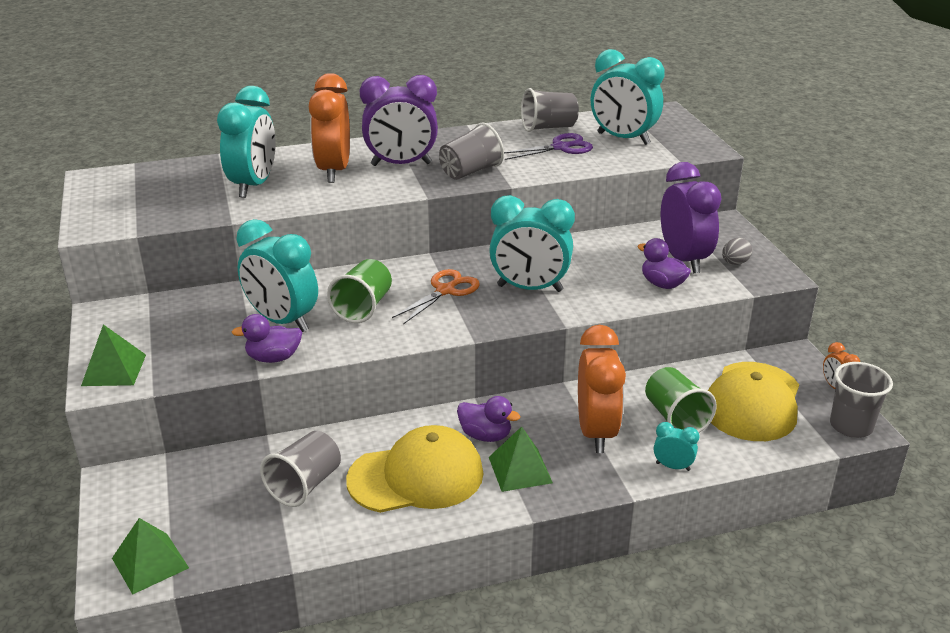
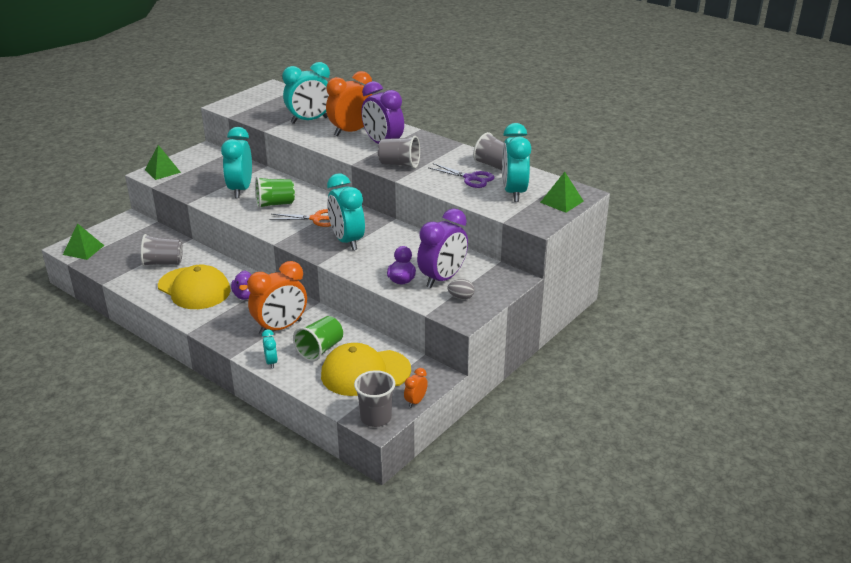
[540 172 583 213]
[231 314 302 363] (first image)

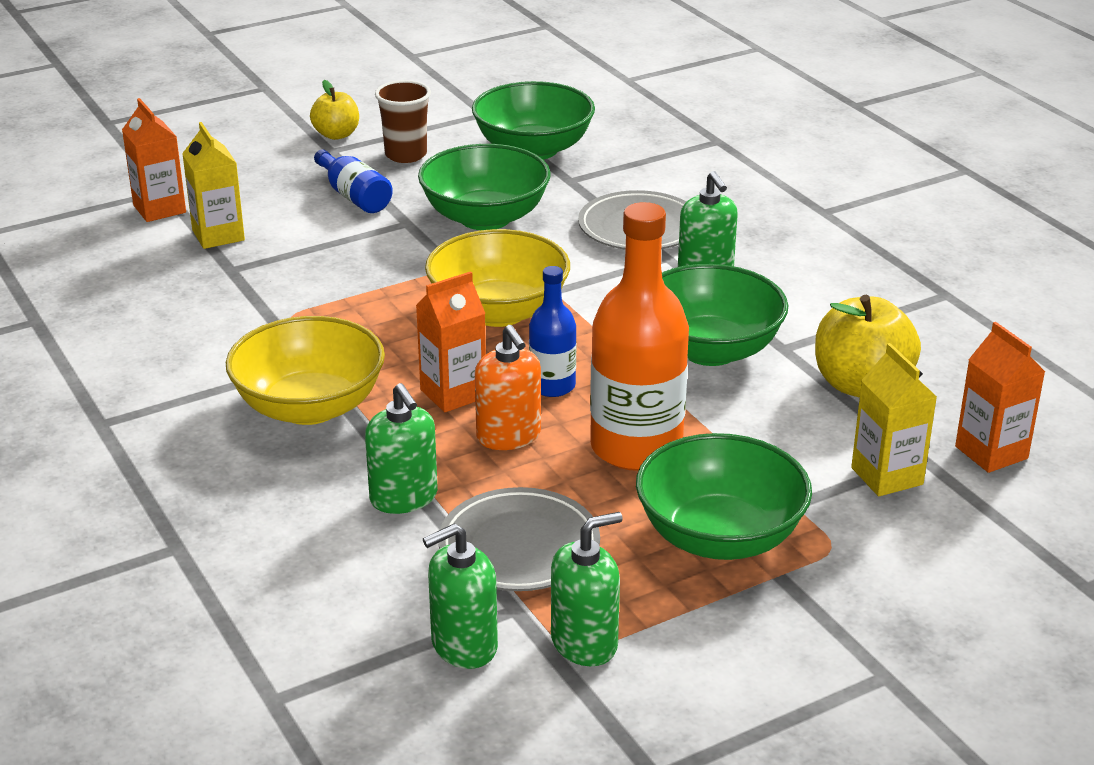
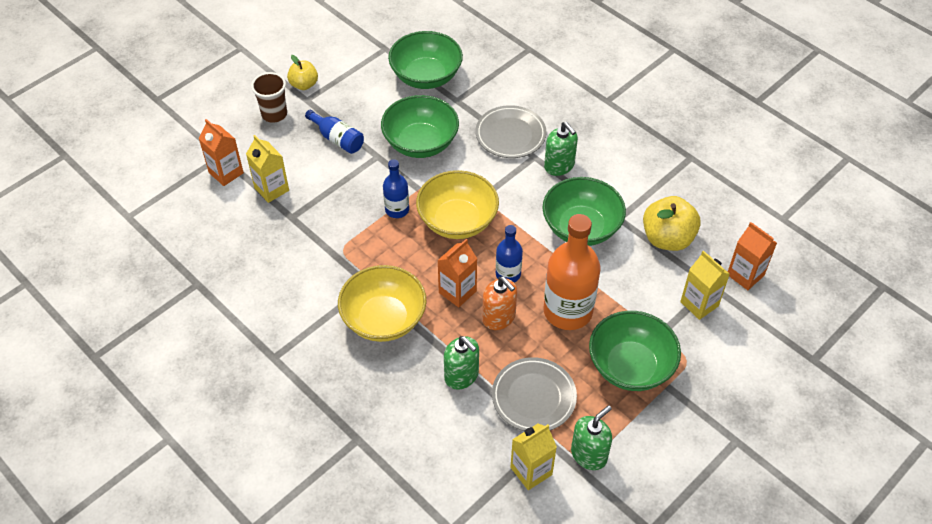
[251 72 287 123]
[383 159 409 218]
[510 424 557 490]

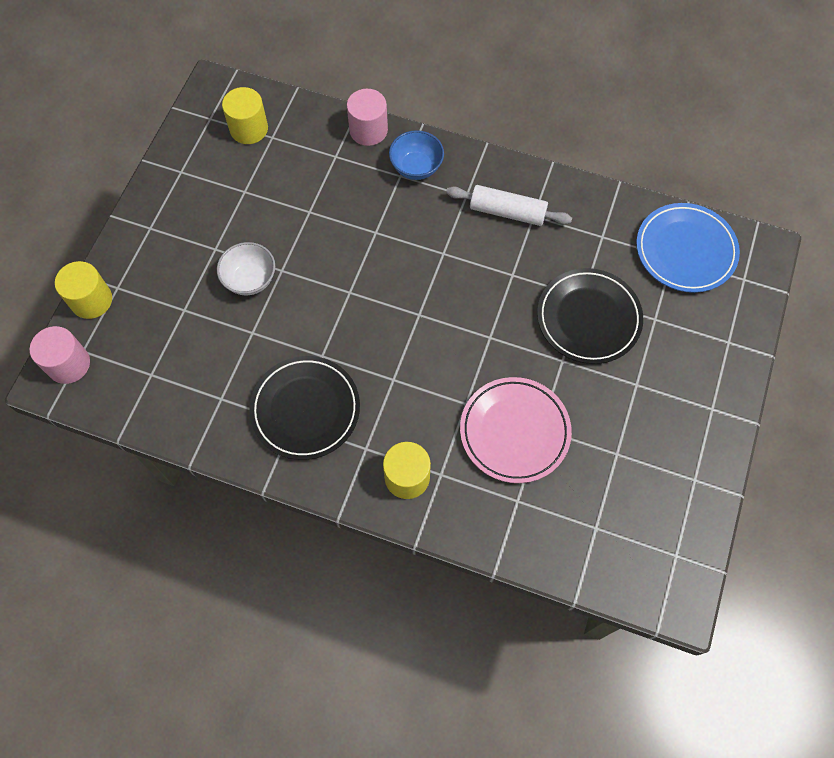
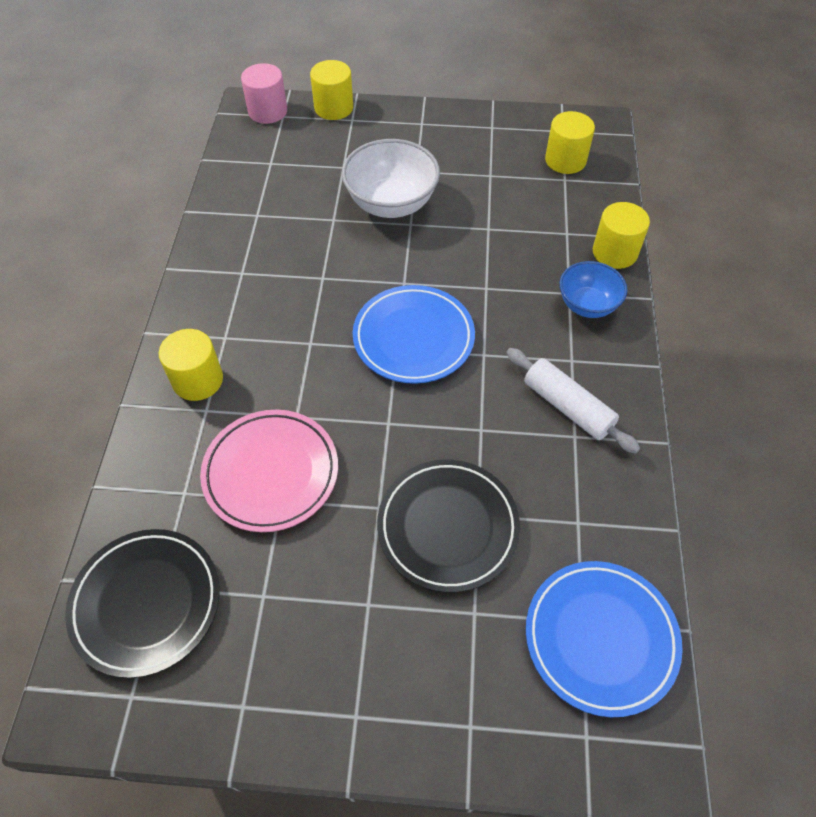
[65 529 220 678]
[342 139 440 218]
[353 285 475 384]
[506 348 640 454]
[593 202 650 269]

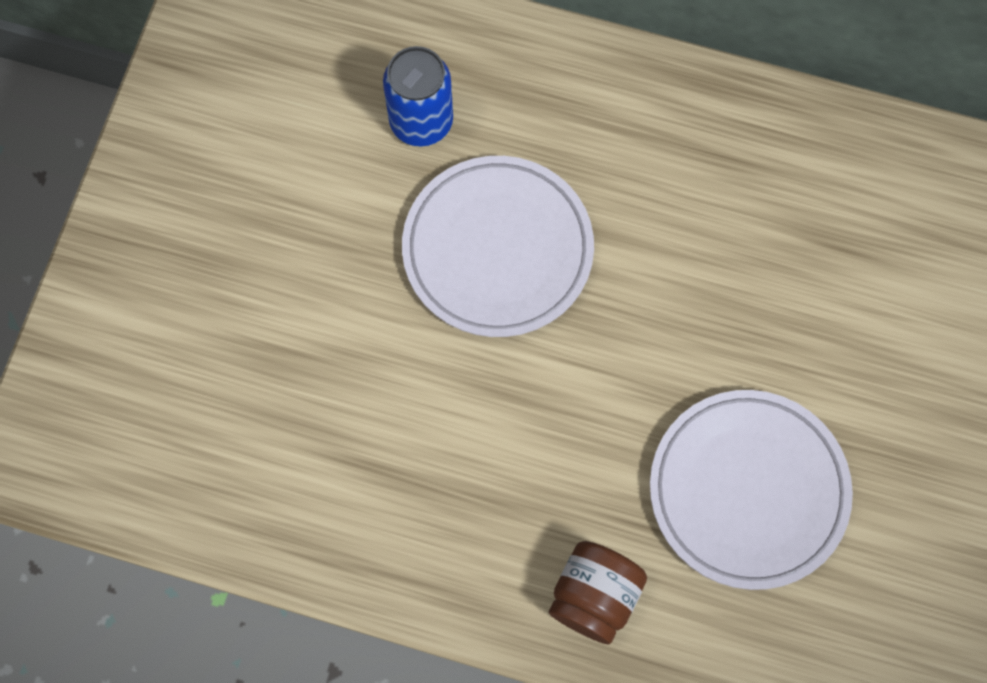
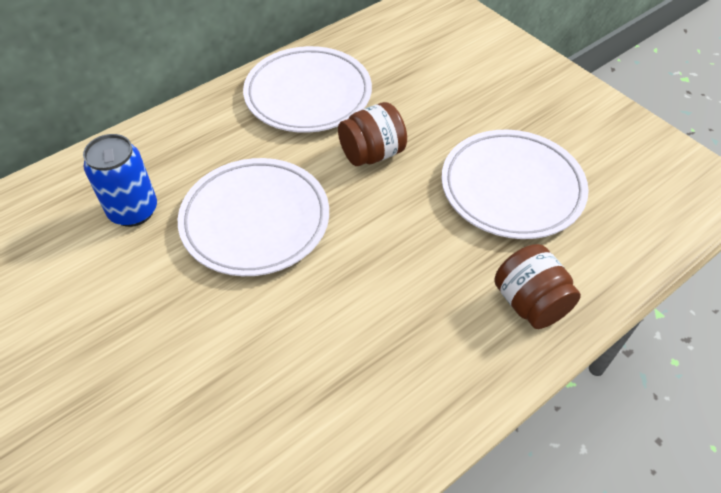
[243 46 372 133]
[338 102 407 166]

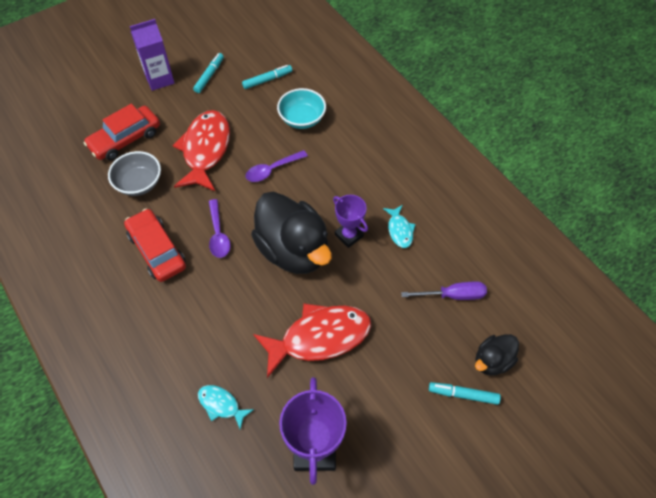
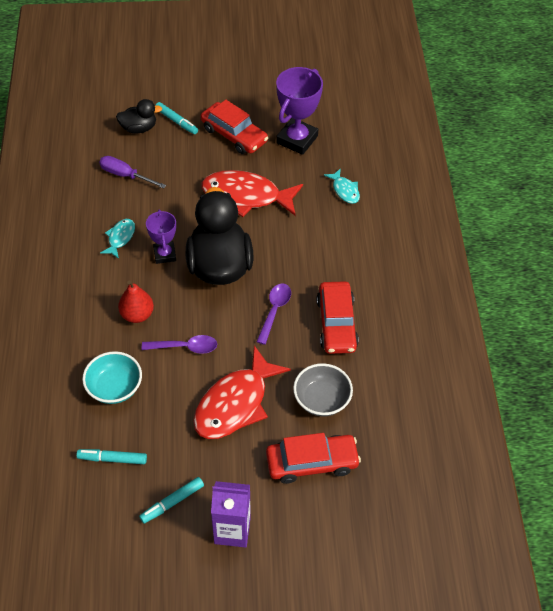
[118 281 154 323]
[201 100 268 154]

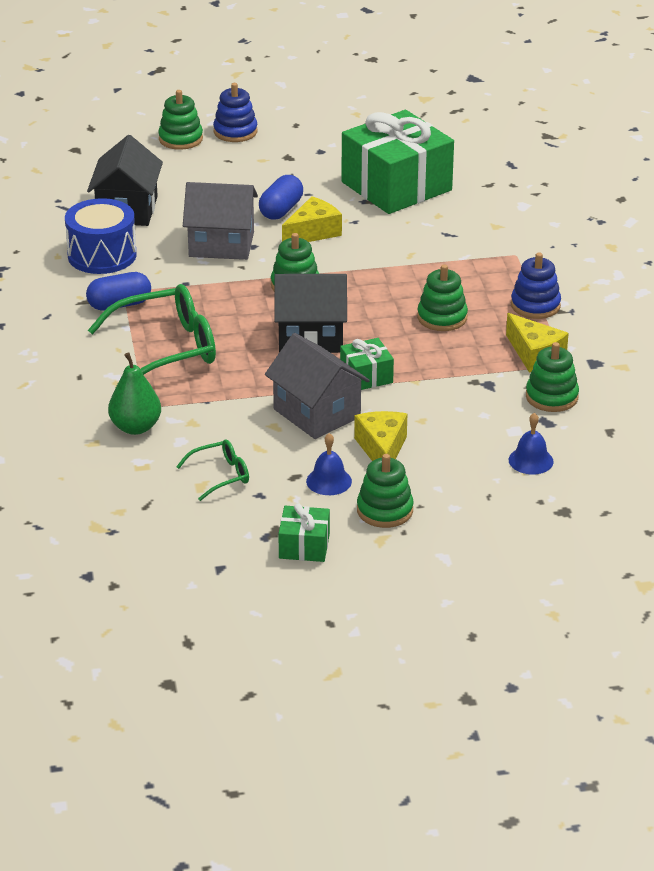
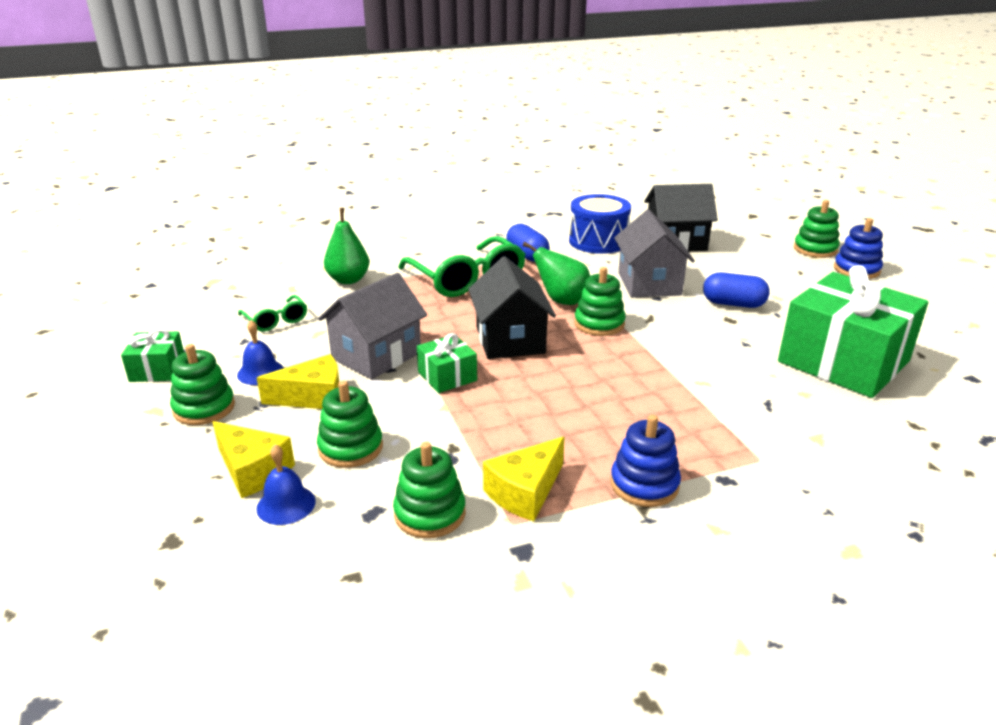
[213 421 295 498]
[317 381 383 468]
[523 242 590 305]

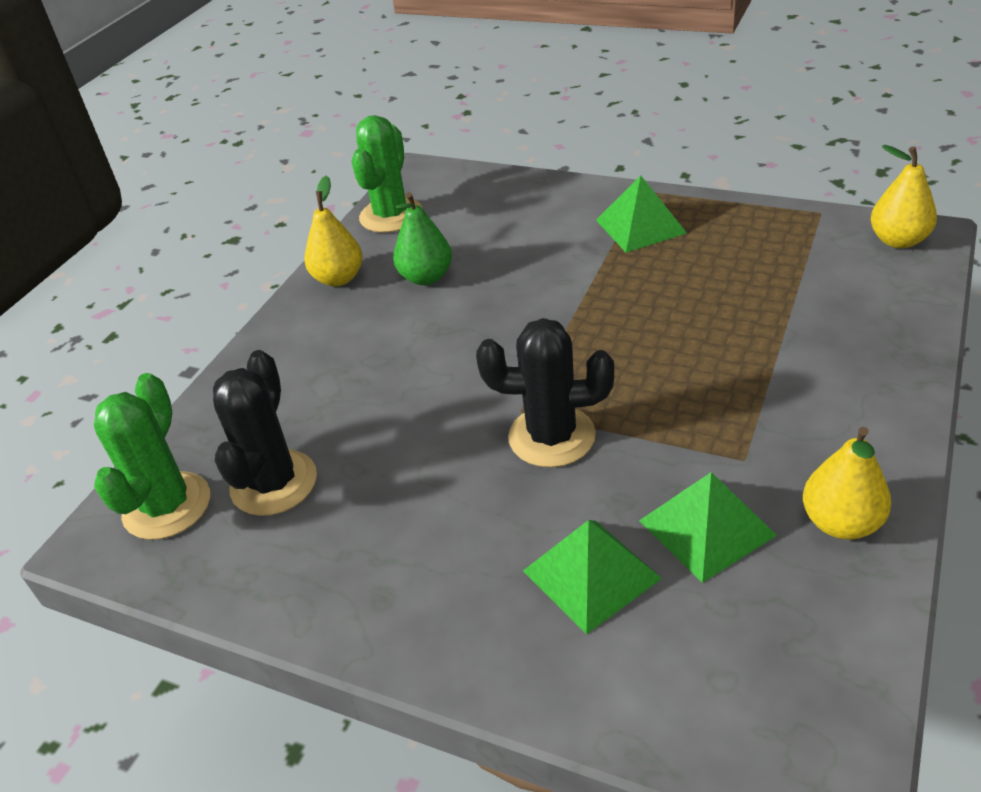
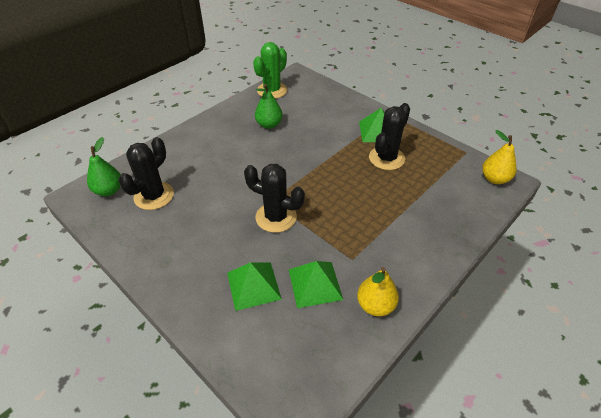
[87 137 121 196]
[369 103 410 170]
[304 176 363 286] (first image)

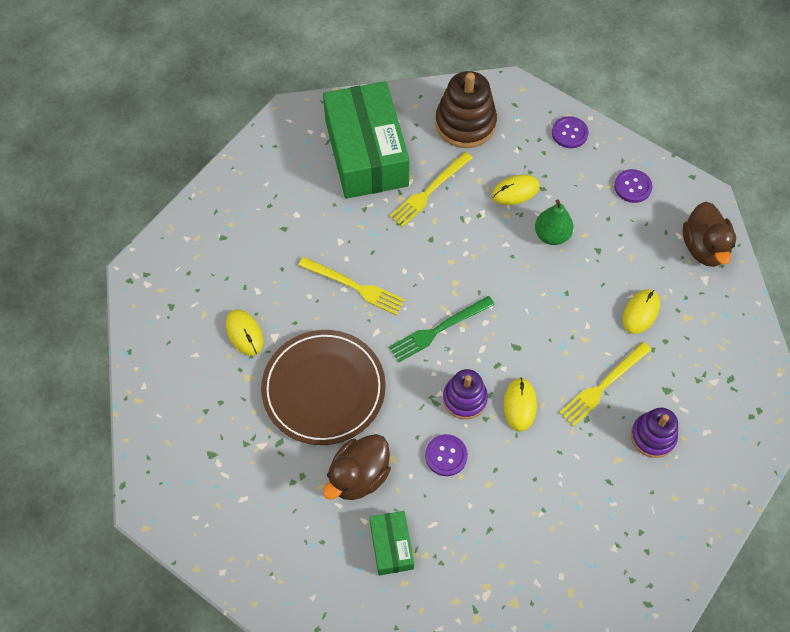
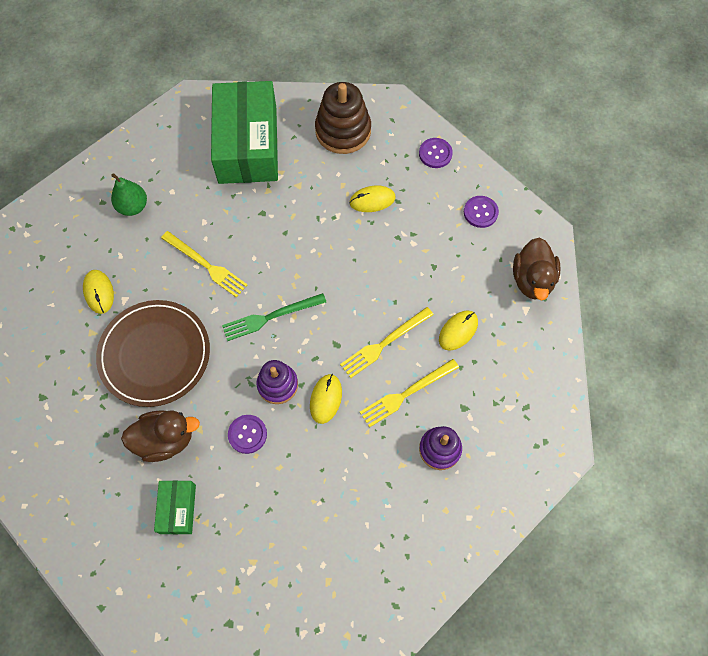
[111 173 147 216]
[121 410 200 462]
[340 307 434 378]

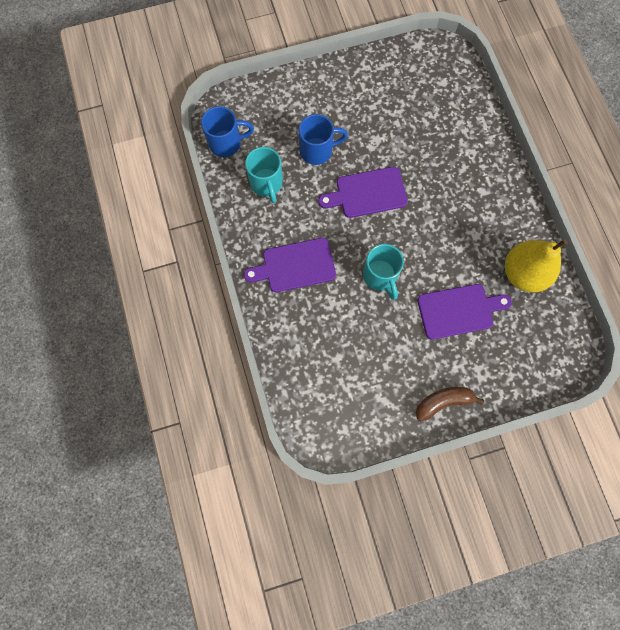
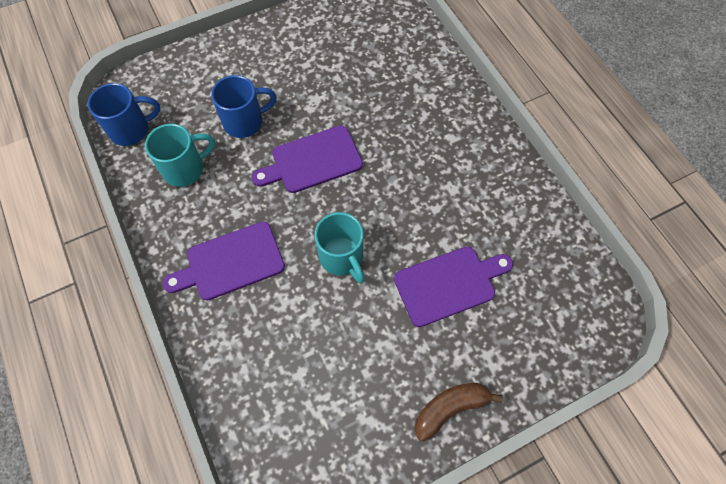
[145 124 215 187]
[505 239 568 292] (first image)

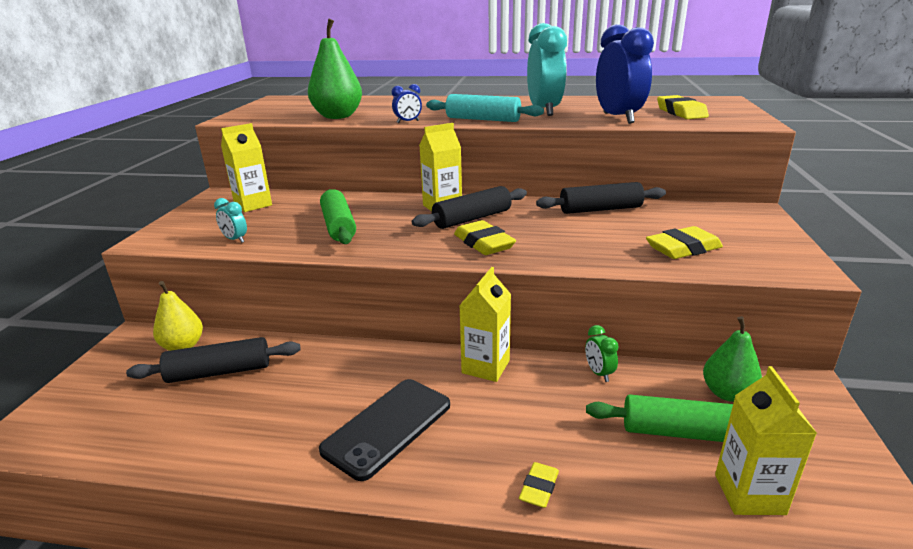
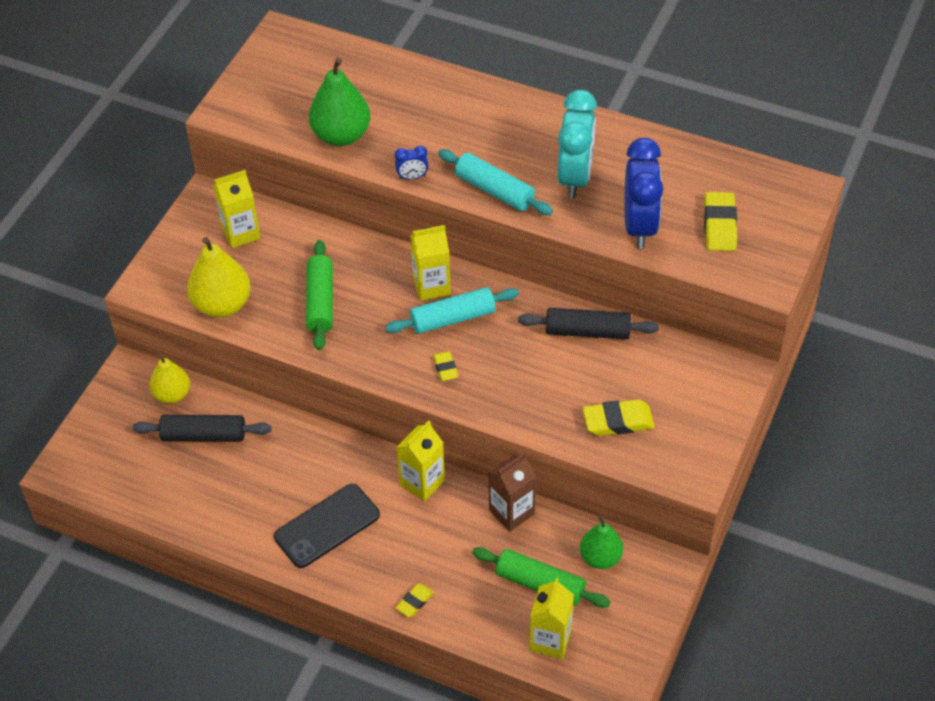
[187 237 251 317]
[385 287 519 334]
[433 351 458 381]
[488 453 536 532]

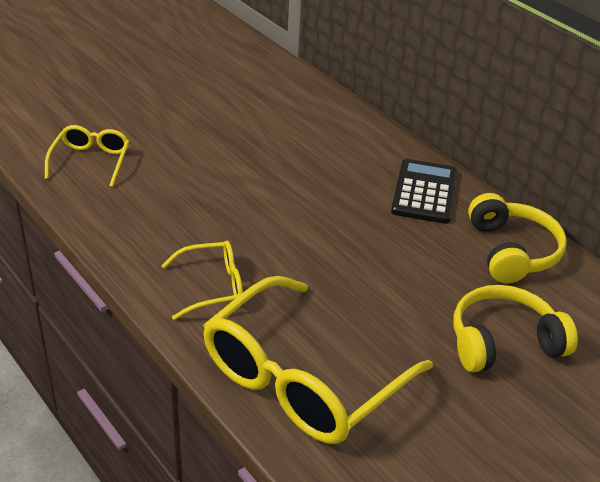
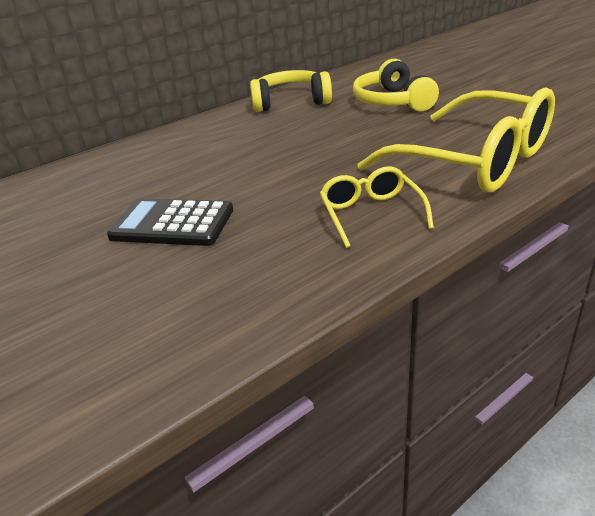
[107 198 233 246]
[45 125 129 187] (first image)

